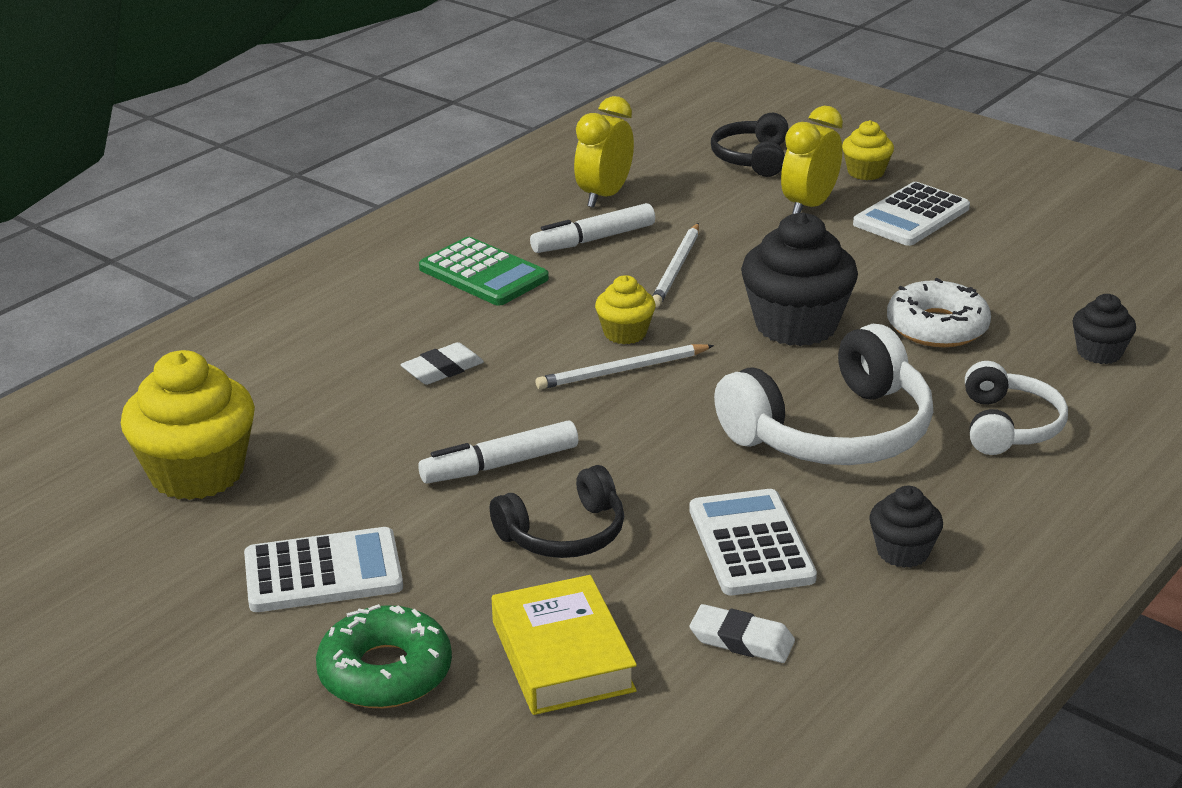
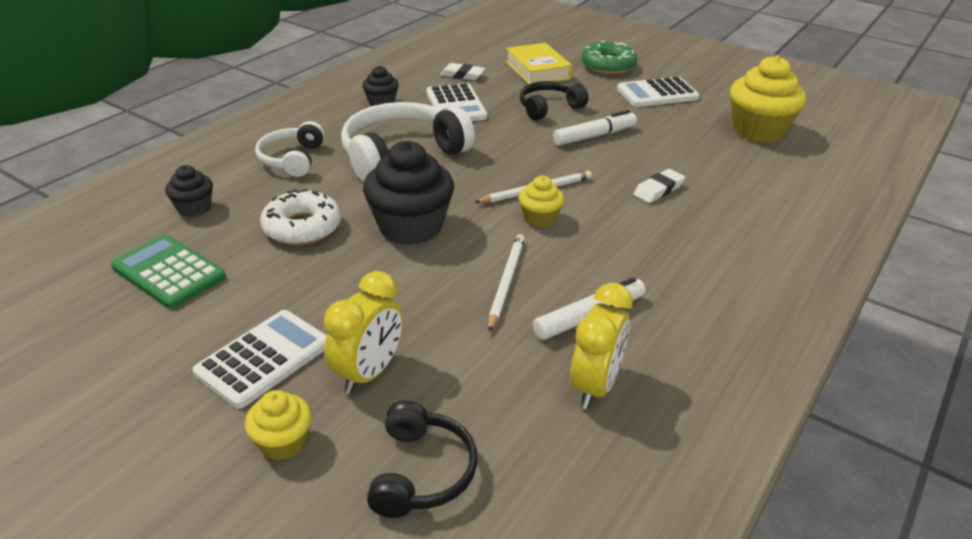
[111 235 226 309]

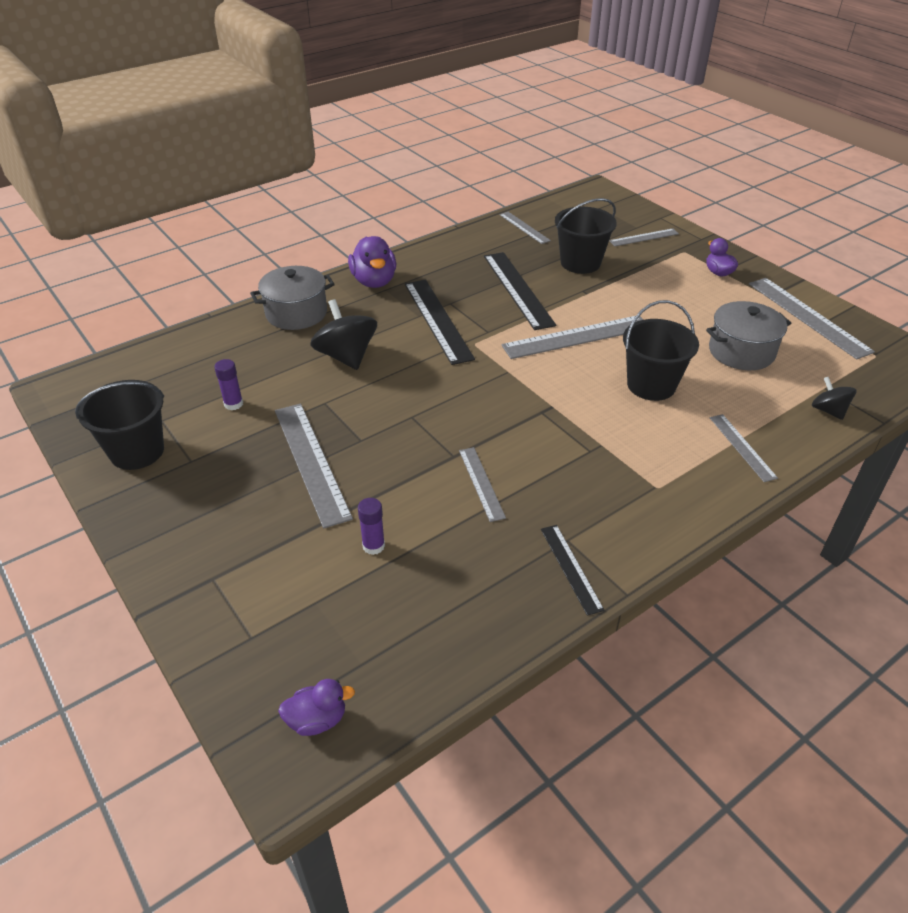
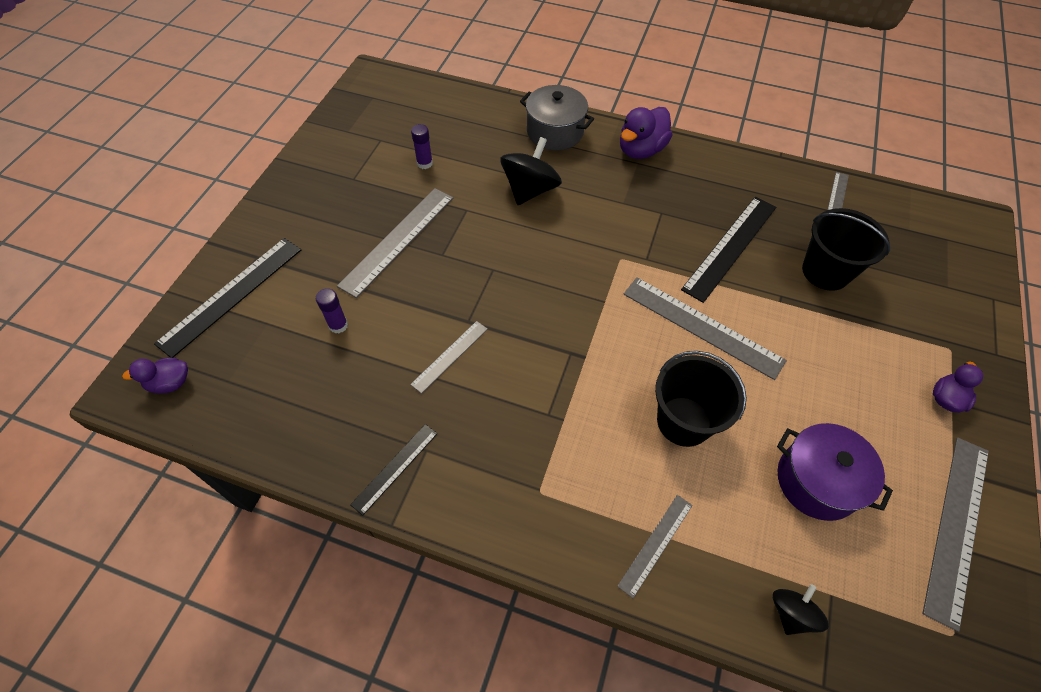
[122 358 188 393]
[154 238 301 358]
[777 423 893 521]
[75 380 164 470] (first image)
[609 228 679 246] (first image)

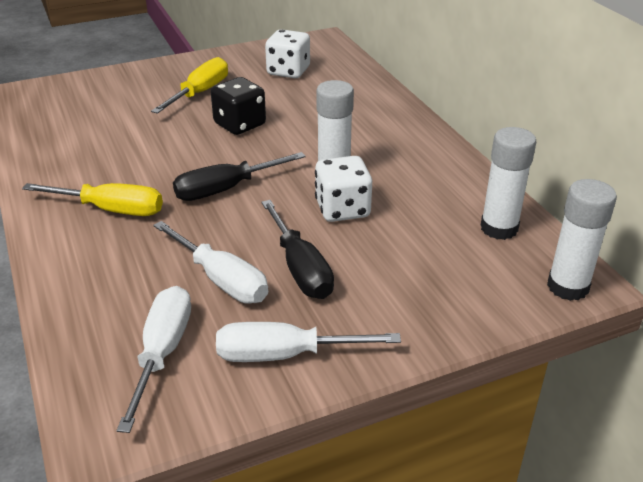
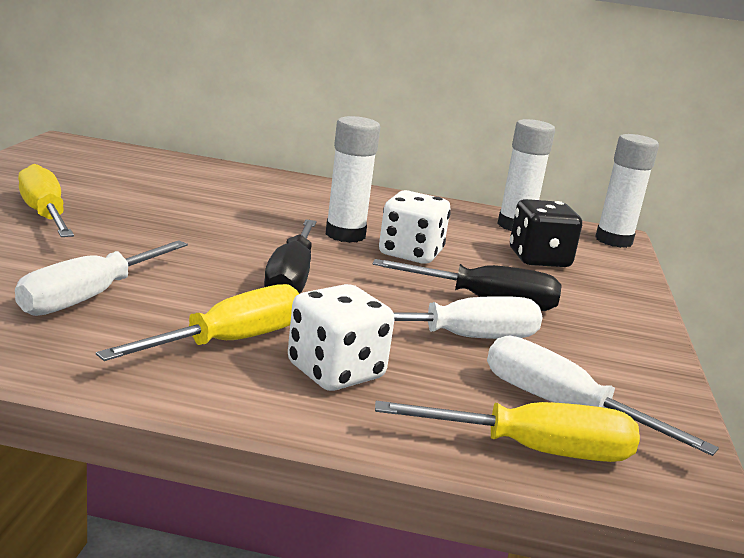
[15 240 188 316]
[288 284 394 391]
[375 401 640 462]
[510 199 582 267]

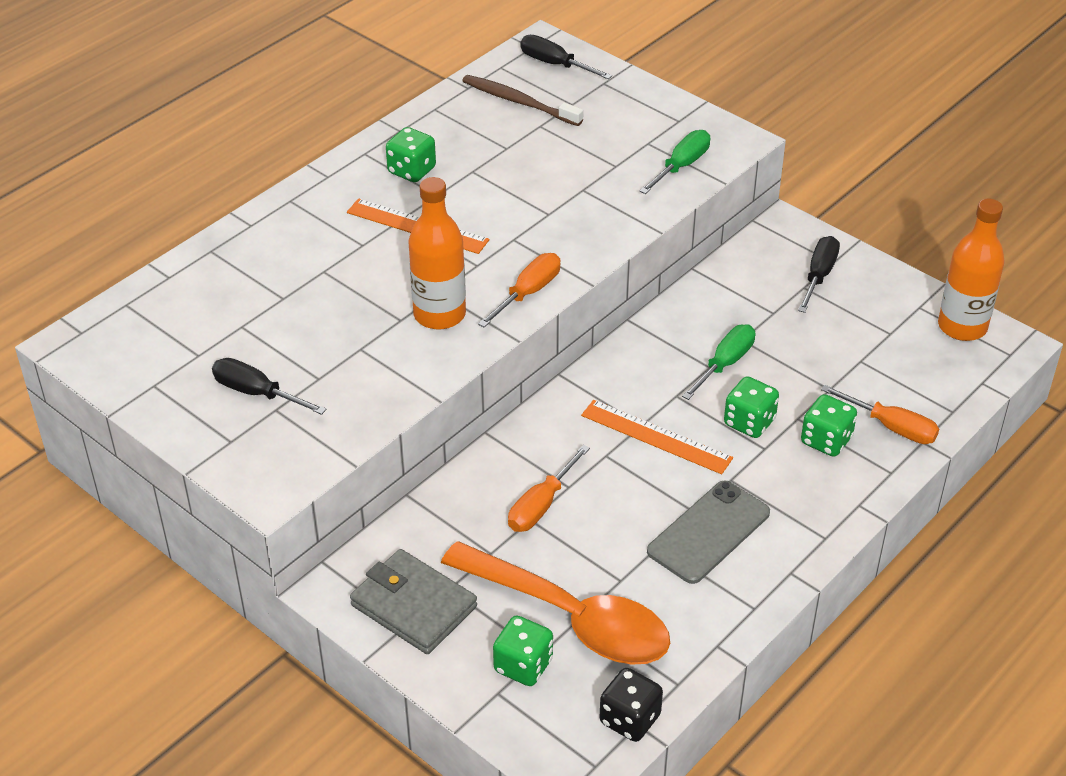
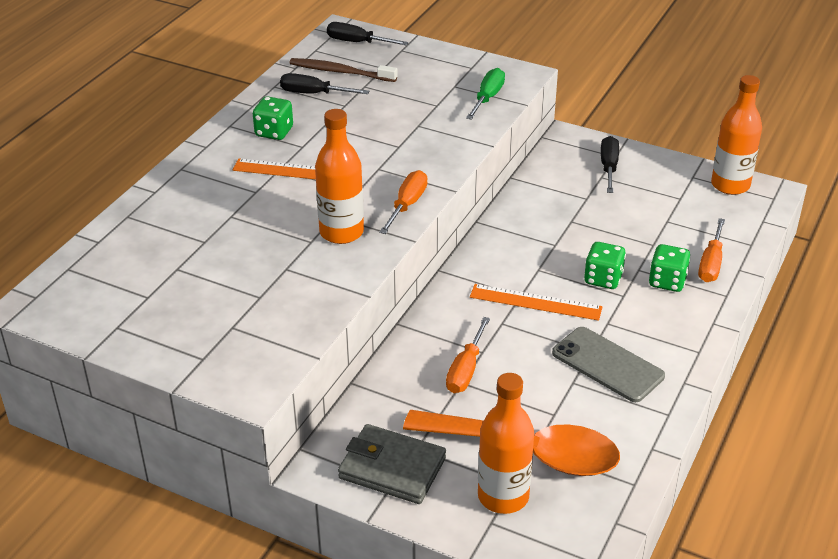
[280 73 369 94]
[478 373 534 514]
[552 327 665 402]
[698 218 725 282]
[600 668 663 742] (first image)
[682 324 755 400] (first image)

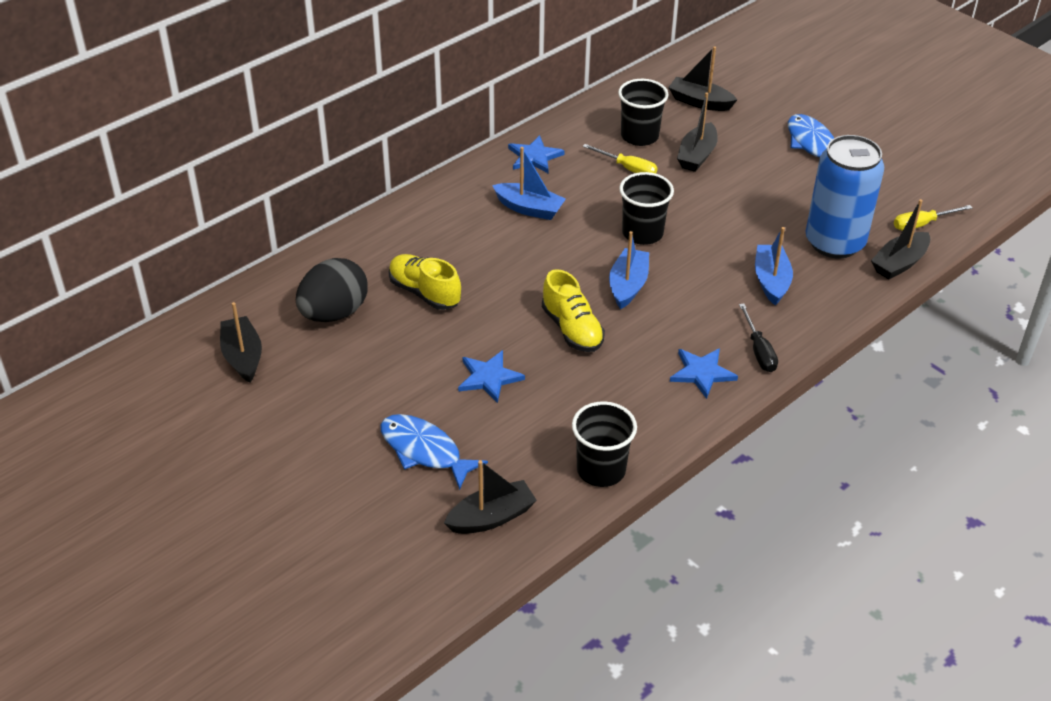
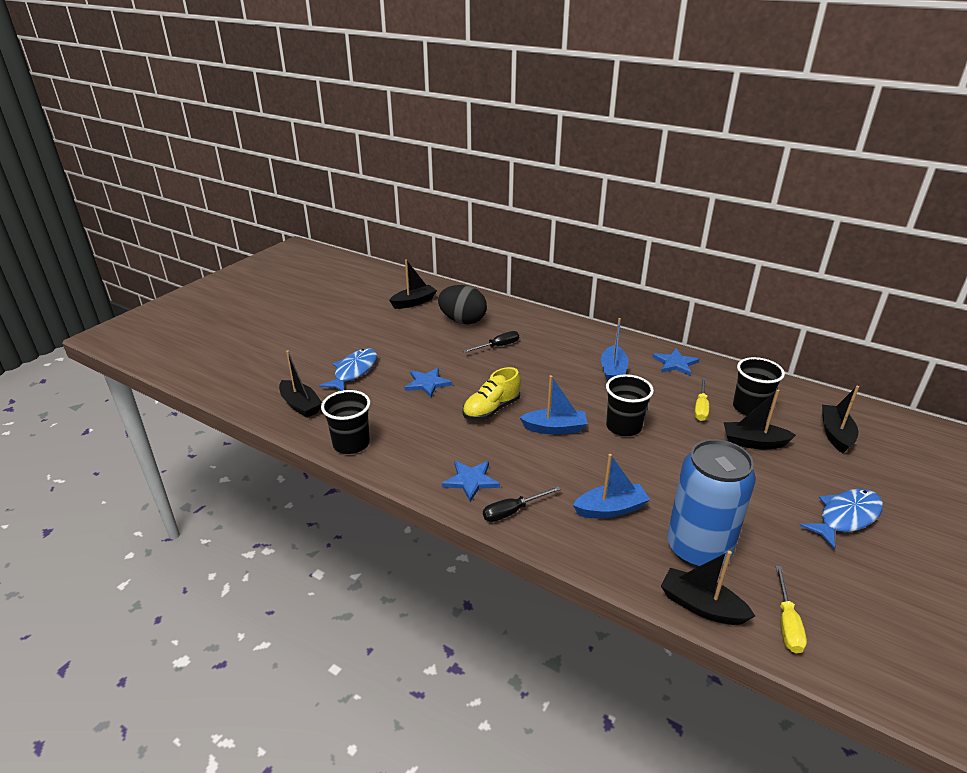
[463 331 519 353]
[776 566 807 653]

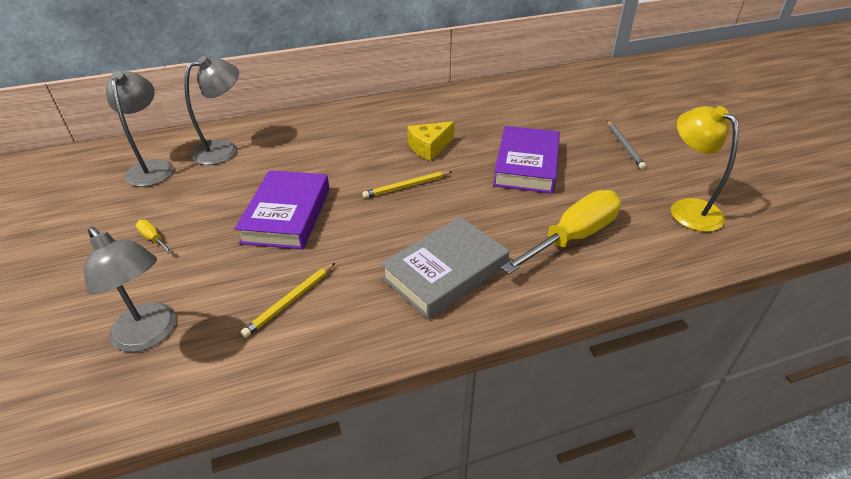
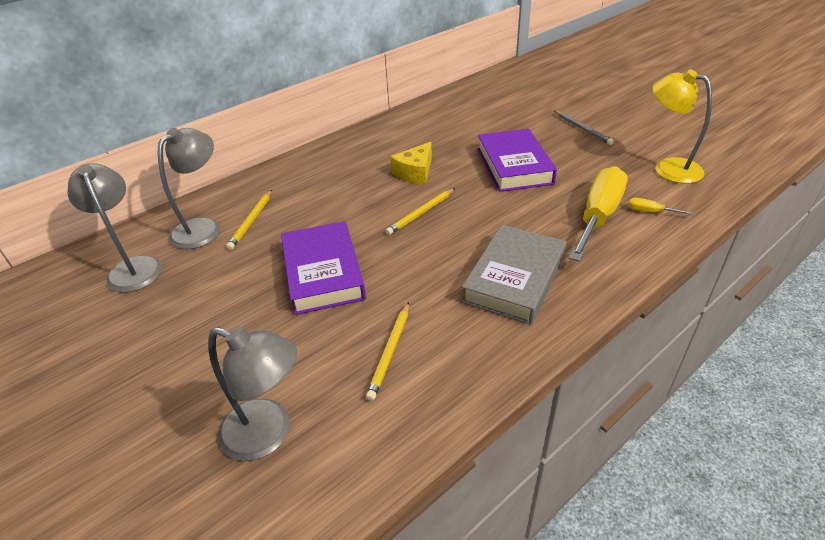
[226 190 272 250]
[628 198 693 215]

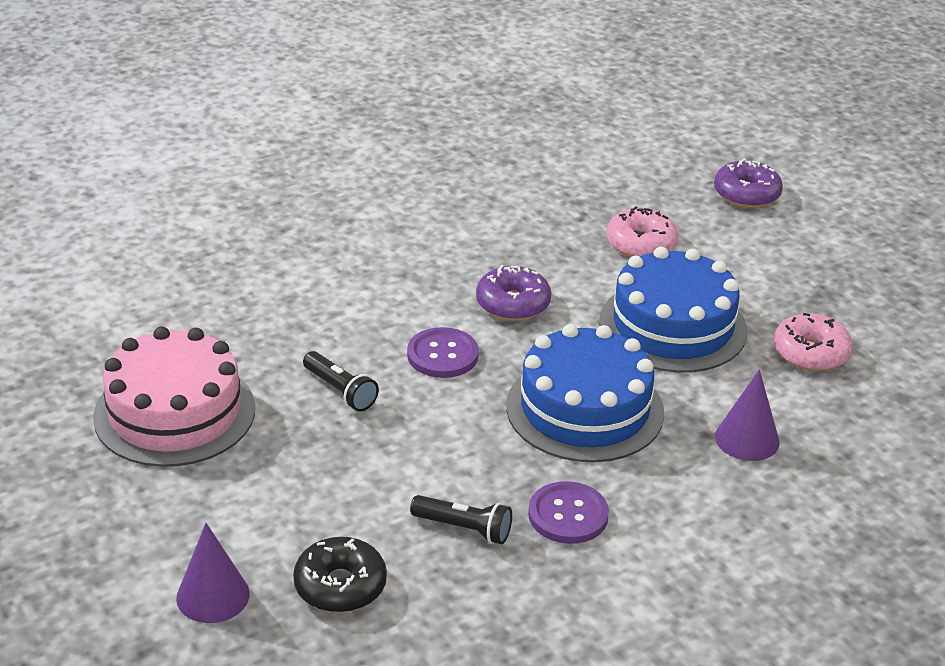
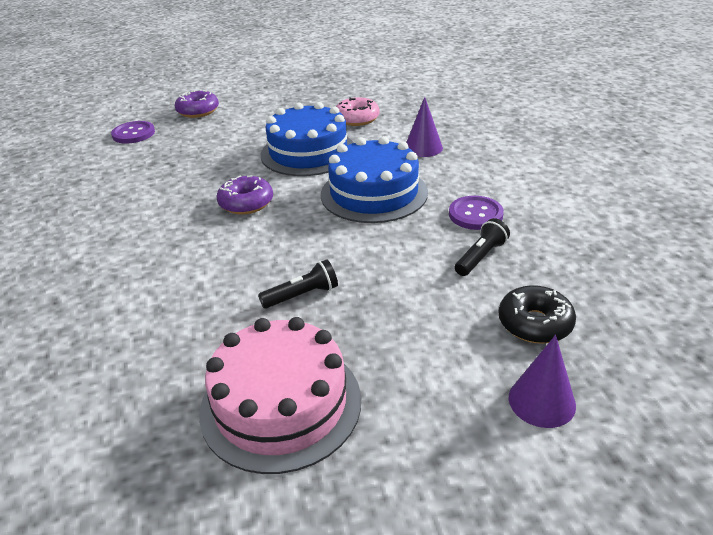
[111 121 155 144]
[606 206 678 257] (first image)

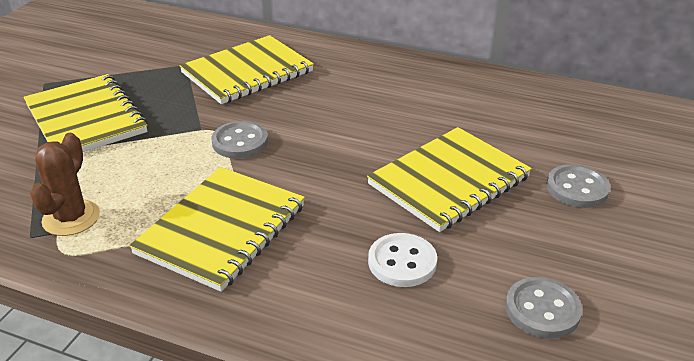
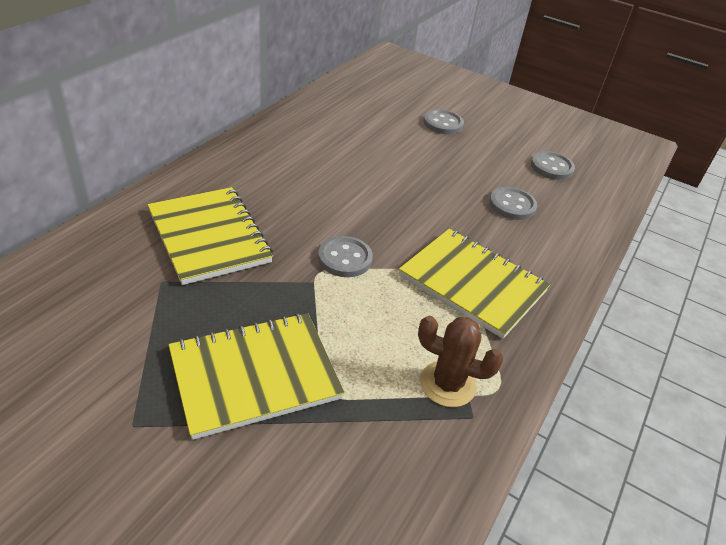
[489 187 537 220]
[367 127 532 232] (first image)

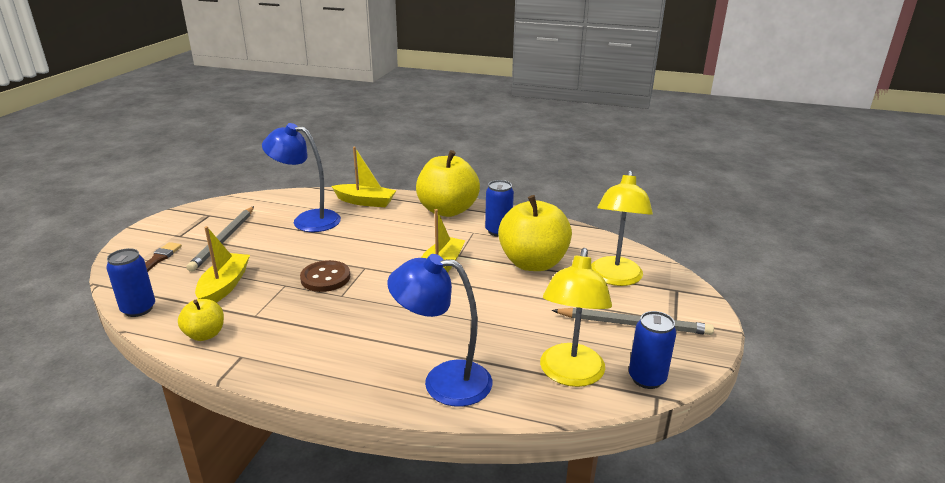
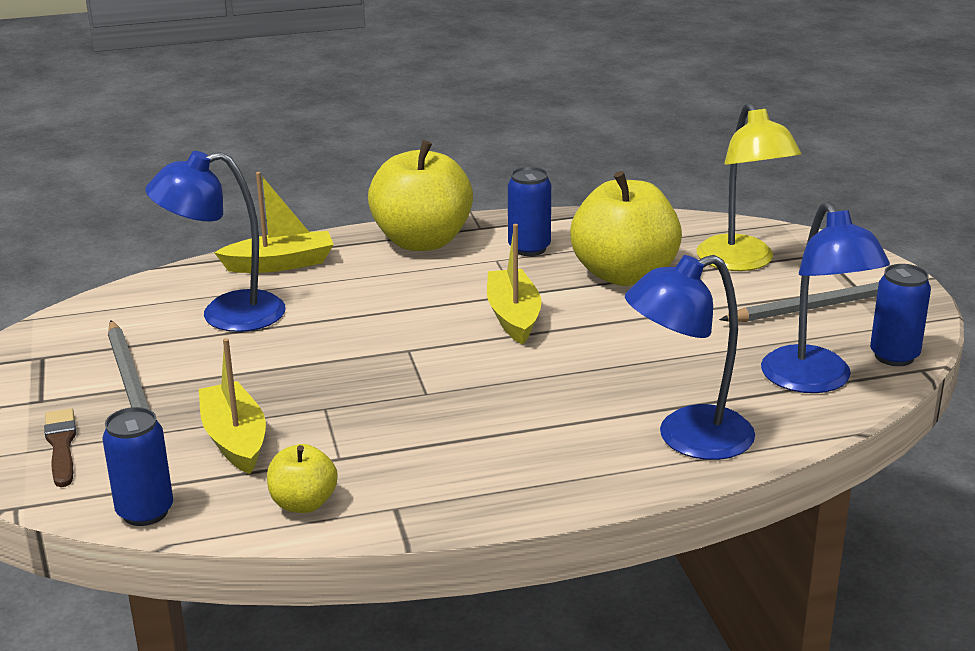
[761 202 890 393]
[300 260 350 292] (first image)

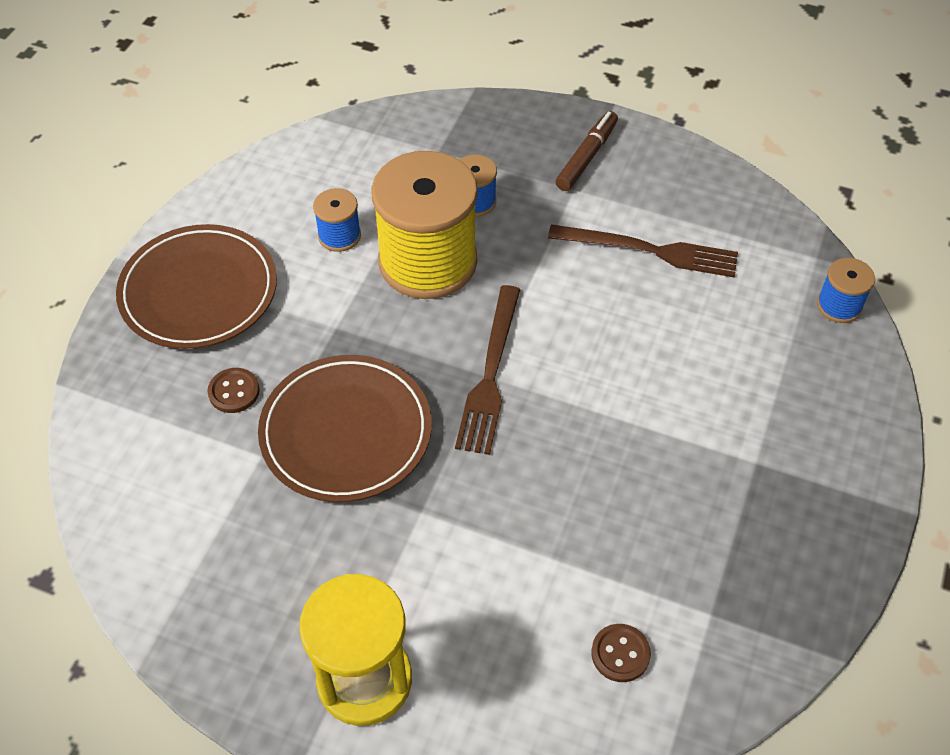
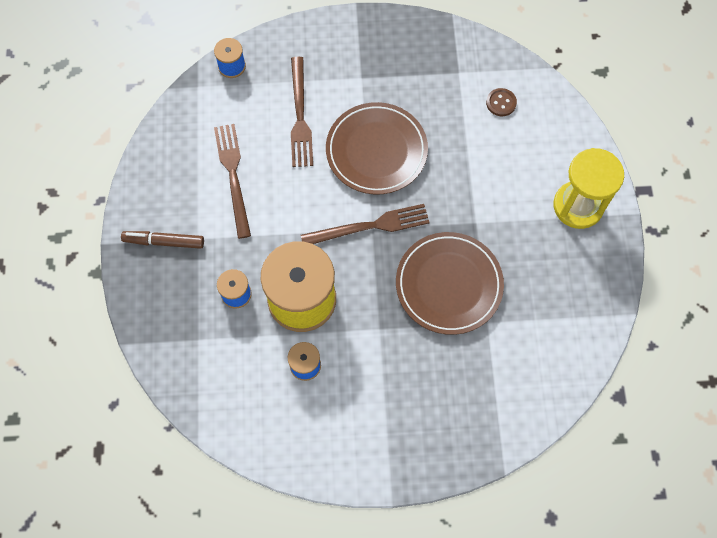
[291 57 313 167]
[326 102 428 194]
[208 368 260 413] (first image)

